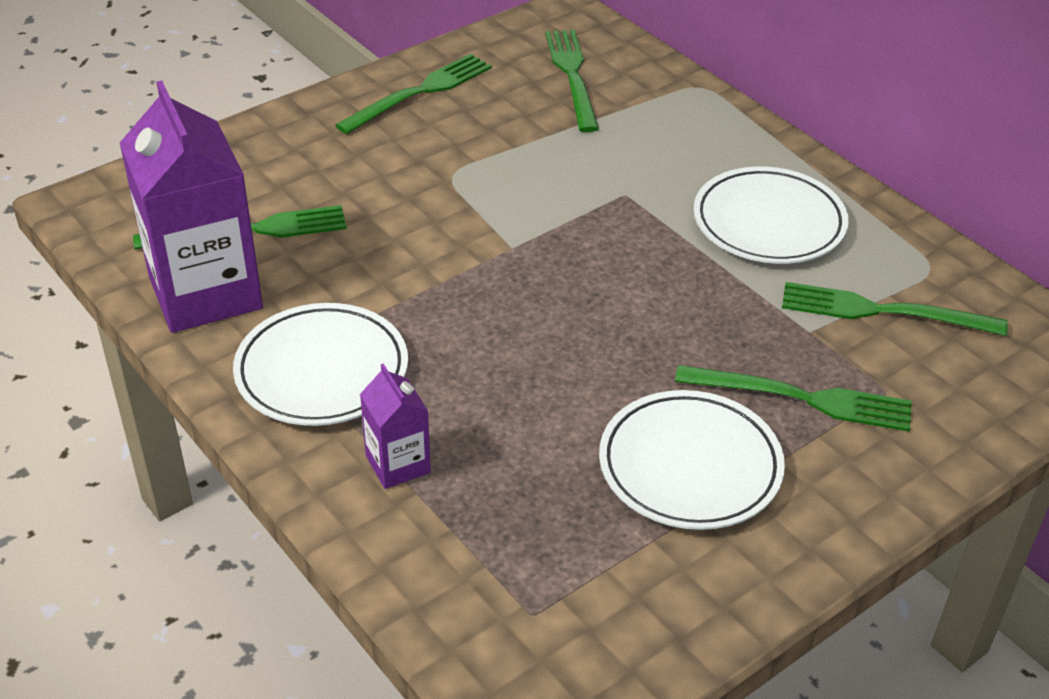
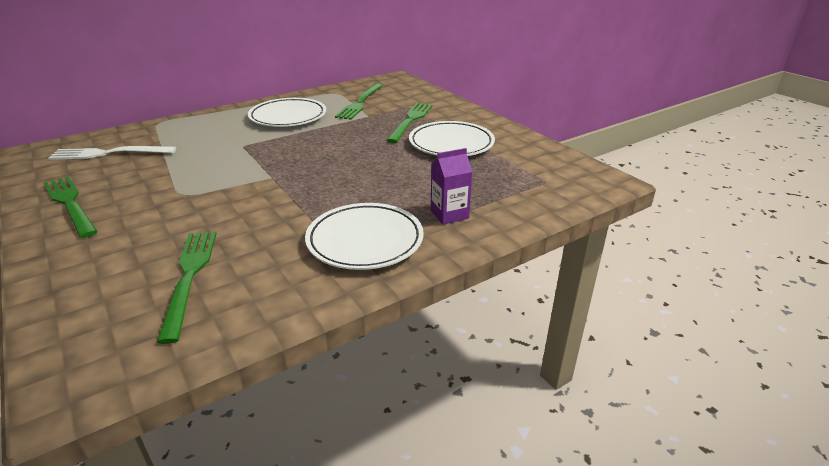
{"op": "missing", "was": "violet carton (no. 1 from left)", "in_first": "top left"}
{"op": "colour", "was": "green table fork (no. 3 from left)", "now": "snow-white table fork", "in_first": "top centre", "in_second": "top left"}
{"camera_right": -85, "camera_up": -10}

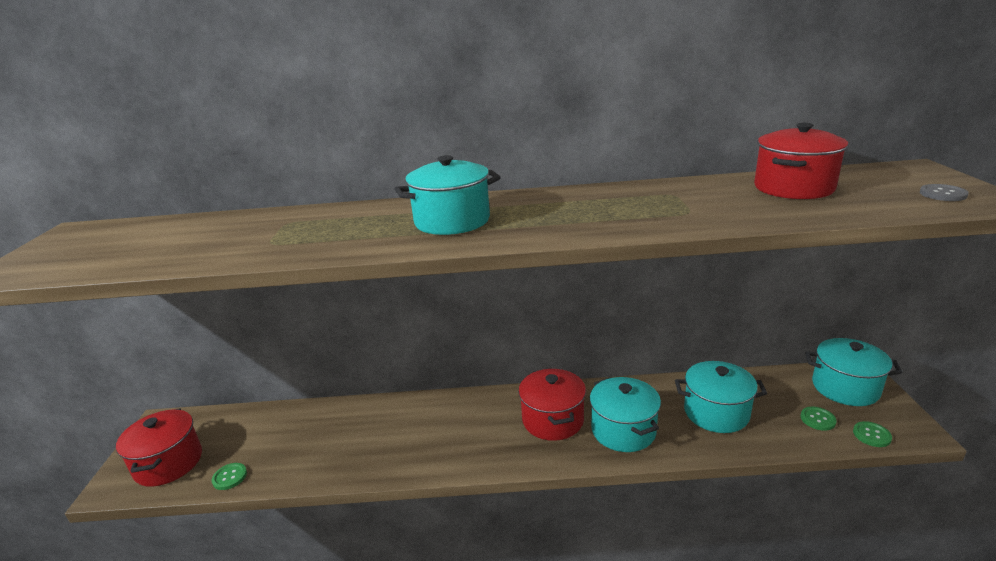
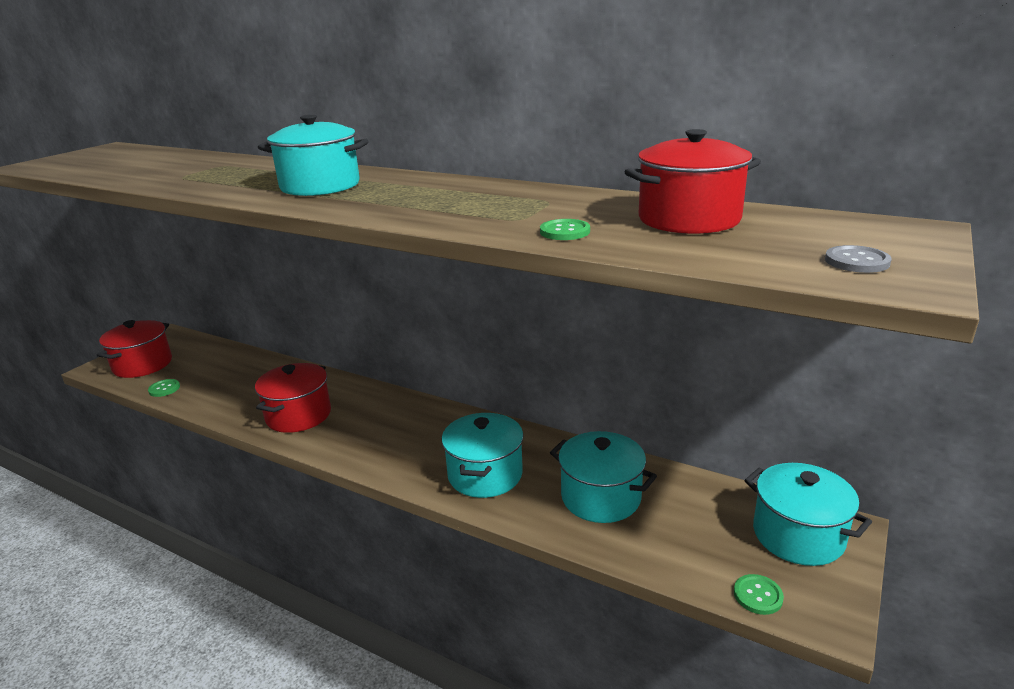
{"op": "relocated", "was": "crimson cooking pot (no. 2 from left)", "in_first": "bottom centre", "in_second": "middle left"}
{"op": "relocated", "was": "green button (no. 2 from left)", "in_first": "bottom right", "in_second": "top centre"}
{"camera_right": 30, "camera_up": 0}

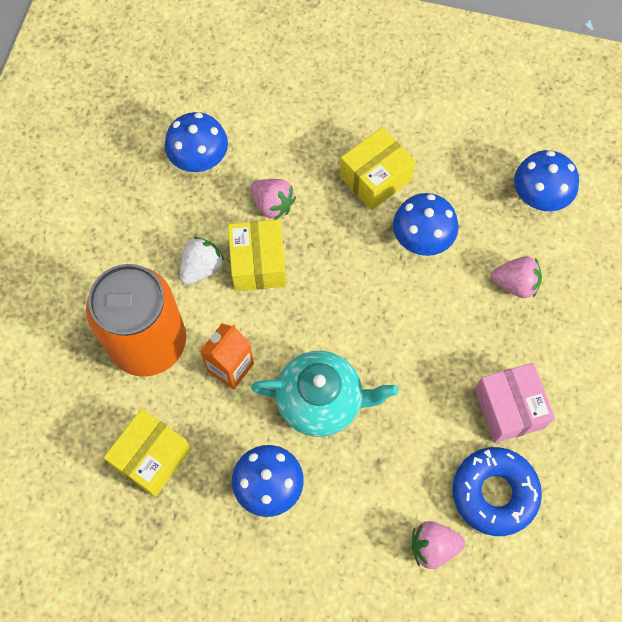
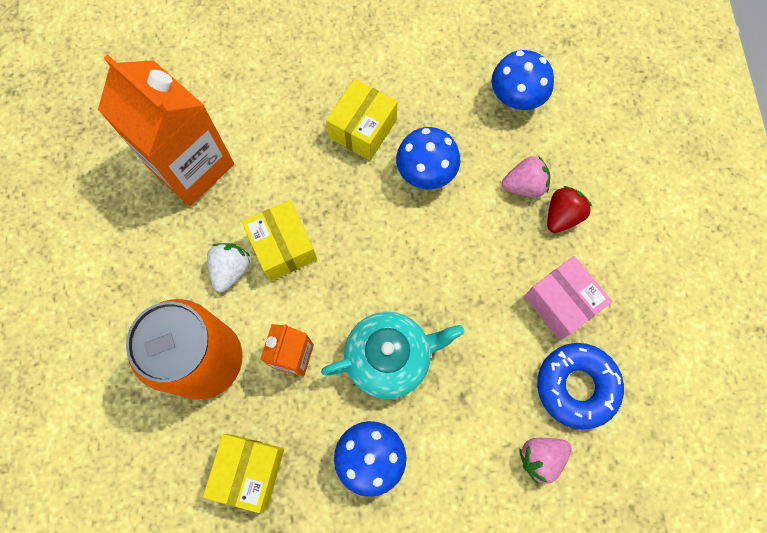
{"op": "missing", "was": "rose-pink toy strawberry (no. 1 from left)", "in_first": "top centre"}
{"op": "appeared", "now": "crimson toy strawberry", "in_second": "middle right"}
{"op": "exchanged", "was": "blue mushroom (no. 1 from left)", "now": "orange carton (no. 1 from left)", "in_first": "top left", "in_second": "top left"}
{"camera_right": -20, "camera_up": 5}

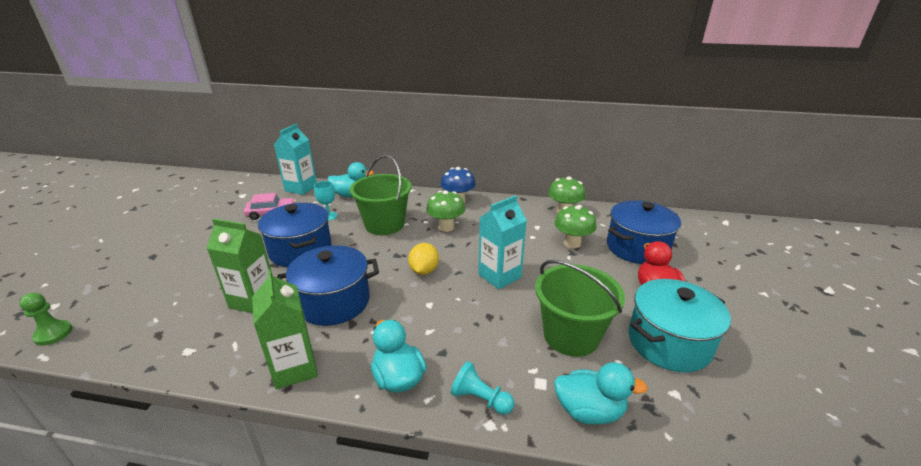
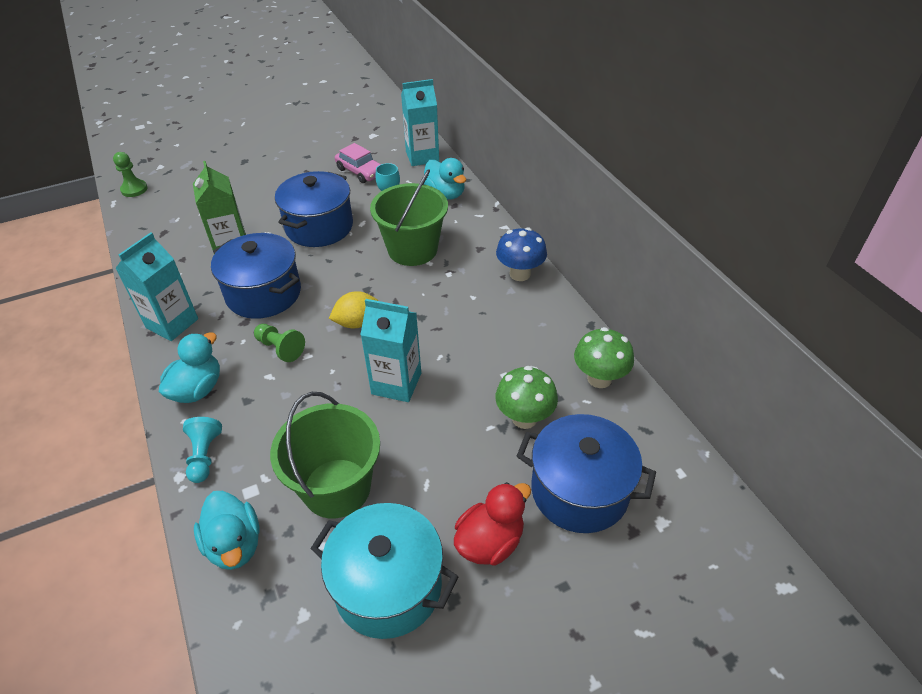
{"op": "missing", "was": "green mushroom (no. 1 from left)", "in_first": "centre"}
{"op": "appeared", "now": "green chess pawn (no. 2 from left)", "in_second": "middle left"}
{"op": "colour", "was": "green carton (no. 2 from left)", "now": "teal carton (no. 1 from left)", "in_first": "bottom left", "in_second": "middle left"}
{"camera_right": 55, "camera_up": 15}

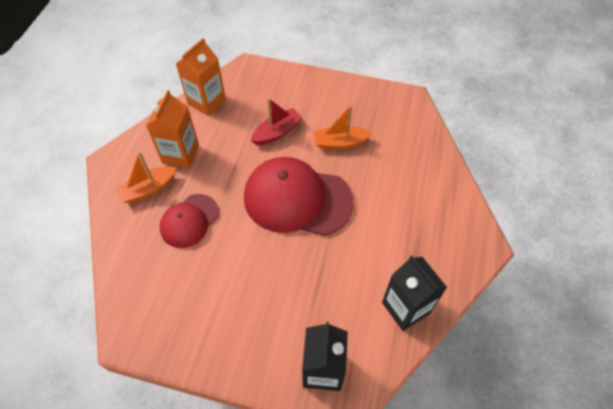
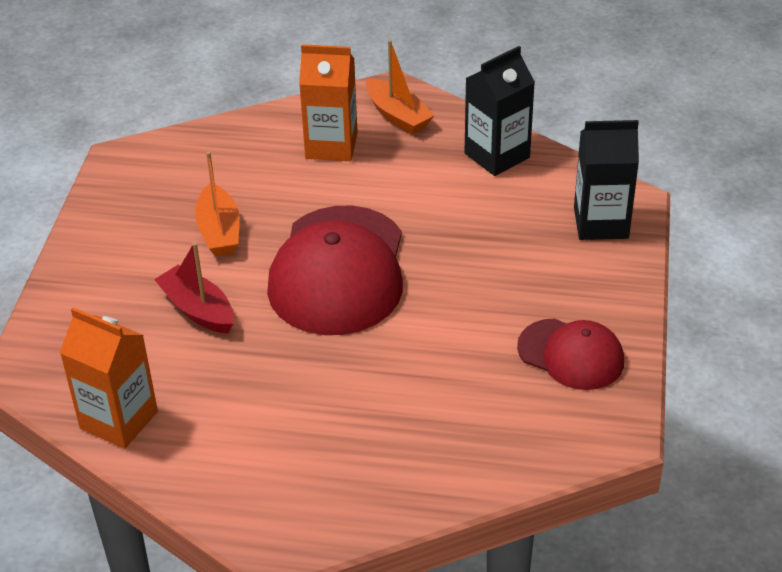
{"op": "relocated", "was": "orange boat (no. 1 from left in the first image)", "now": "orange boat (no. 2 from left)", "in_first": "middle left", "in_second": "top centre"}
{"op": "relocated", "was": "orange carton (no. 1 from left in the first image)", "now": "orange carton (no. 2 from left)", "in_first": "top left", "in_second": "top centre"}
{"op": "relocated", "was": "crimson baseball cap (no. 1 from left in the first image)", "now": "crimson baseball cap (no. 2 from left)", "in_first": "middle left", "in_second": "middle right"}
{"camera_right": -95, "camera_up": -15}

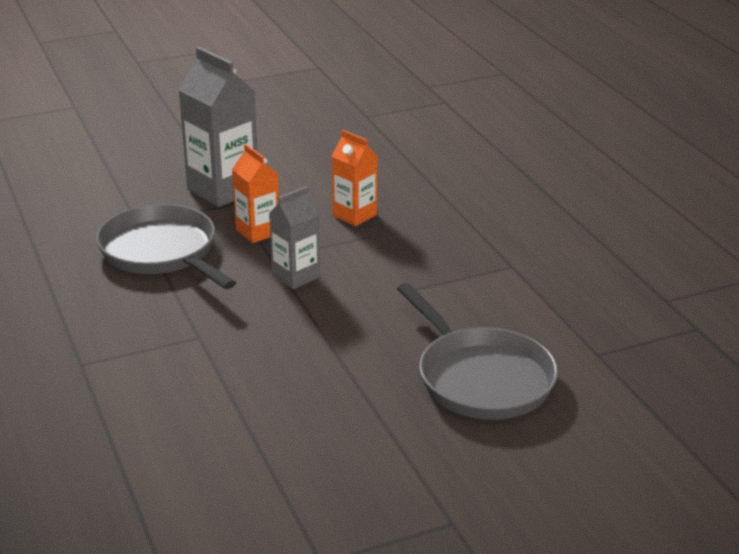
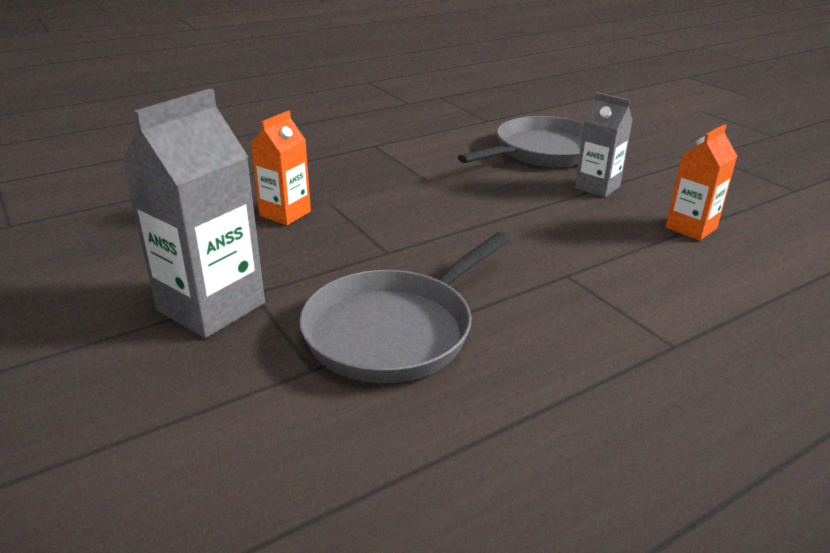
{"op": "relocated", "was": "orange carton (no. 1 from left in the first image)", "now": "orange carton (no. 2 from left)", "in_first": "centre", "in_second": "top right"}
{"op": "relocated", "was": "gray carton (no. 2 from left)", "in_first": "centre", "in_second": "top right"}
{"camera_right": -100, "camera_up": 0}

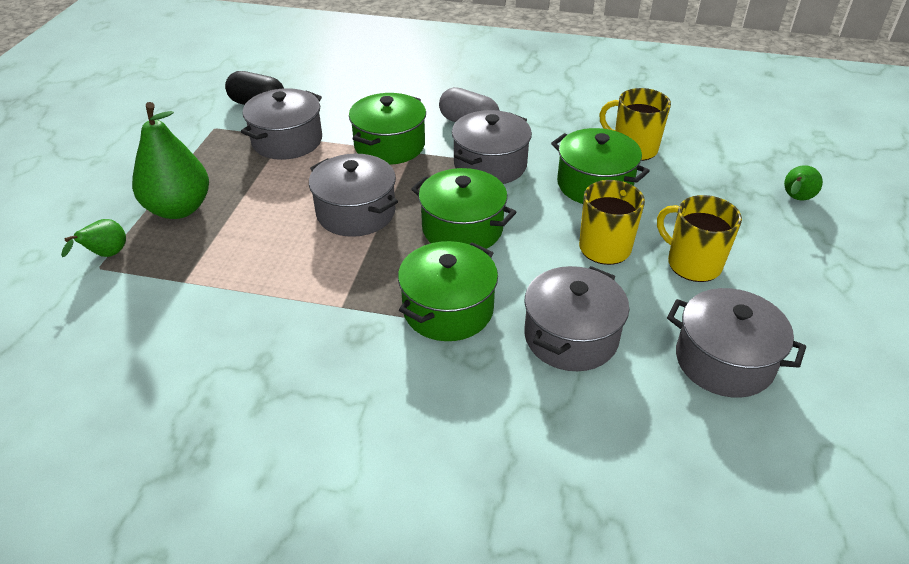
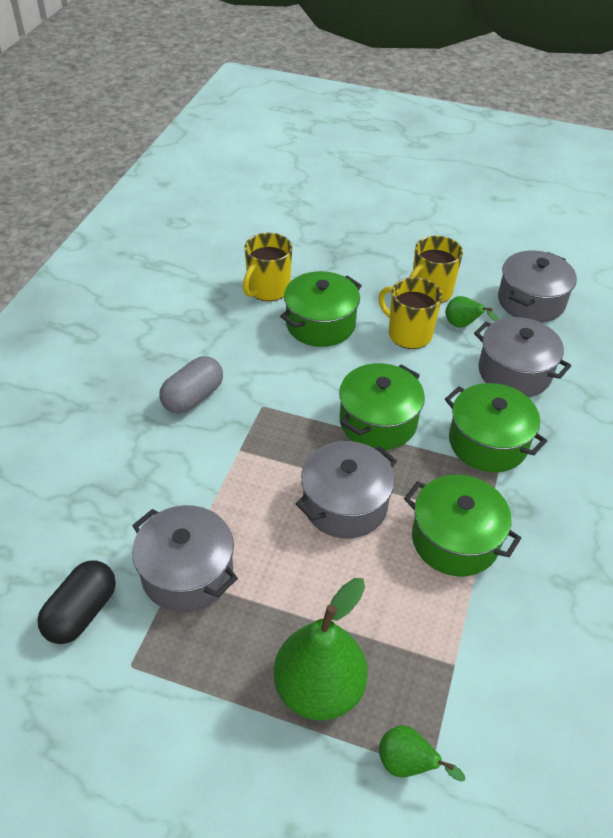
{"op": "missing", "was": "gray cooking pot (no. 3 from left)", "in_first": "top centre"}
{"op": "relocated", "was": "green cooking pot (no. 1 from left in the first image)", "now": "green cooking pot (no. 3 from left)", "in_first": "top centre", "in_second": "middle right"}
{"op": "relocated", "was": "green pear fruit (no. 3 from left)", "in_first": "top right", "in_second": "middle right"}
{"camera_right": -85, "camera_up": 5}

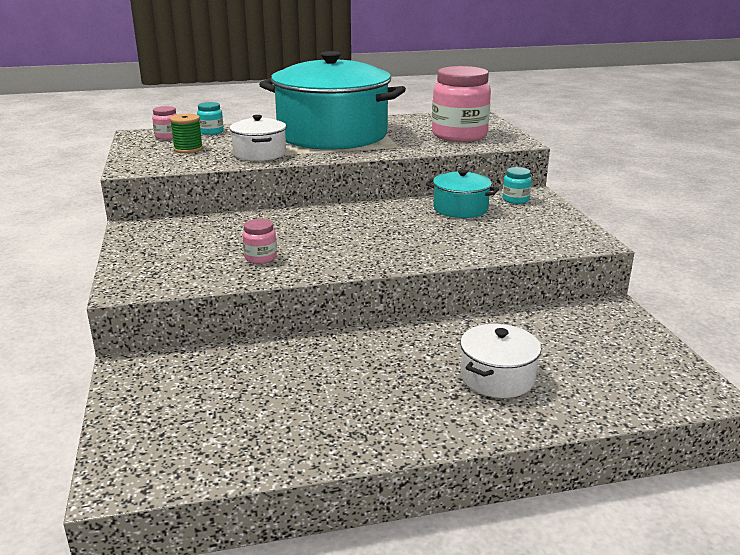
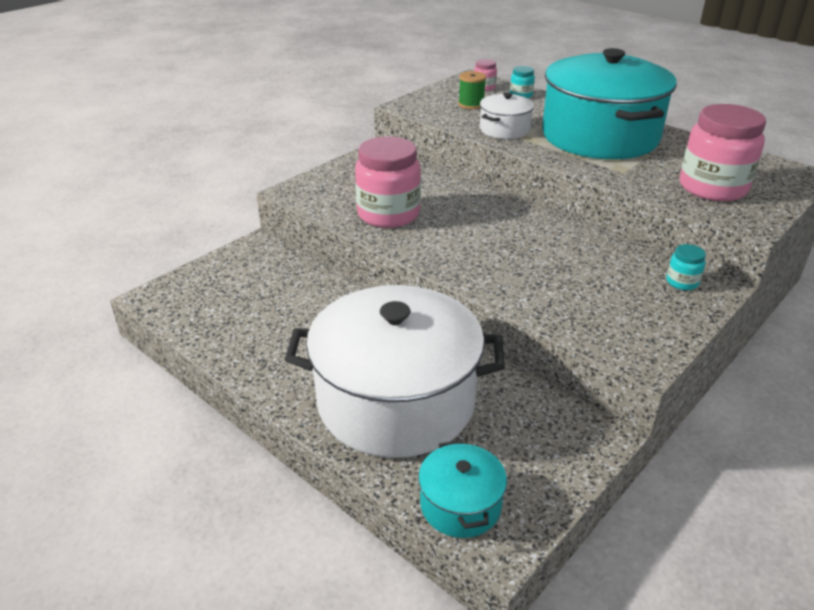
{"op": "relocated", "was": "teal cooking pot (no. 2 from left in the first image)", "now": "teal cooking pot (no. 1 from left)", "in_first": "centre", "in_second": "bottom centre"}
{"op": "size", "was": "rose-pink jam jar (no. 2 from left in the first image)", "in_first": "centre", "in_second": "top centre", "ratio": 2.25}
{"op": "size", "was": "snow-white cooking pot (no. 2 from left in the first image)", "in_first": "middle right", "in_second": "centre", "ratio": 2.26}
{"camera_right": 55, "camera_up": 10}

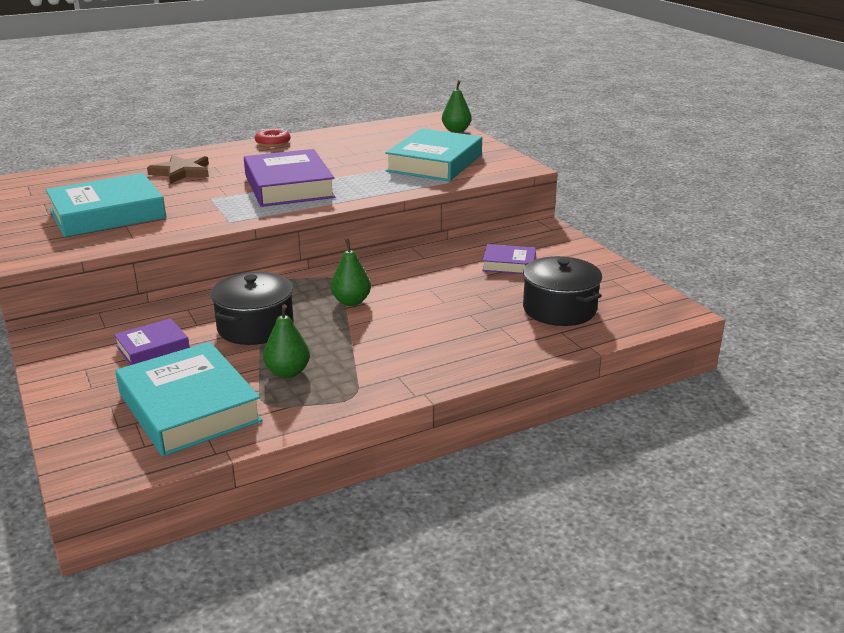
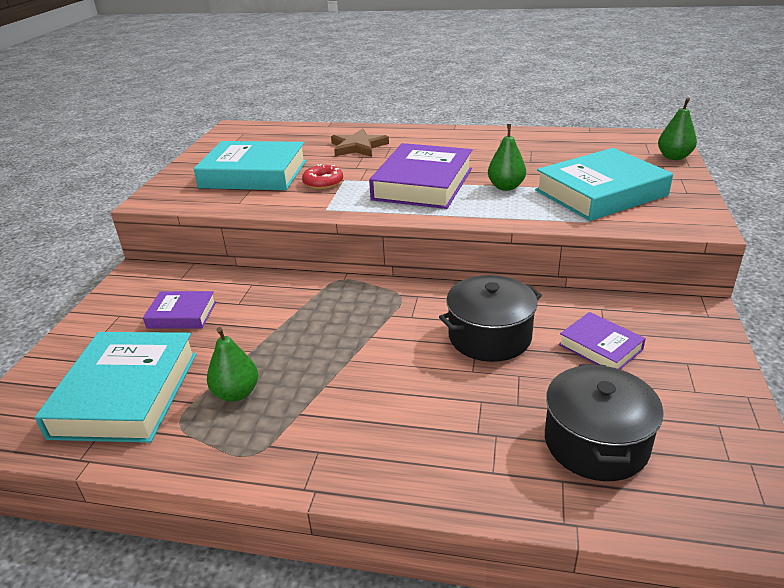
{"op": "relocated", "was": "black cooking pot (no. 1 from left)", "in_first": "middle left", "in_second": "centre"}
{"op": "relocated", "was": "crimson donut", "in_first": "top left", "in_second": "top centre"}
{"op": "relocated", "was": "green pear fruit (no. 2 from left)", "in_first": "centre", "in_second": "top centre"}
{"camera_right": 40, "camera_up": 5}

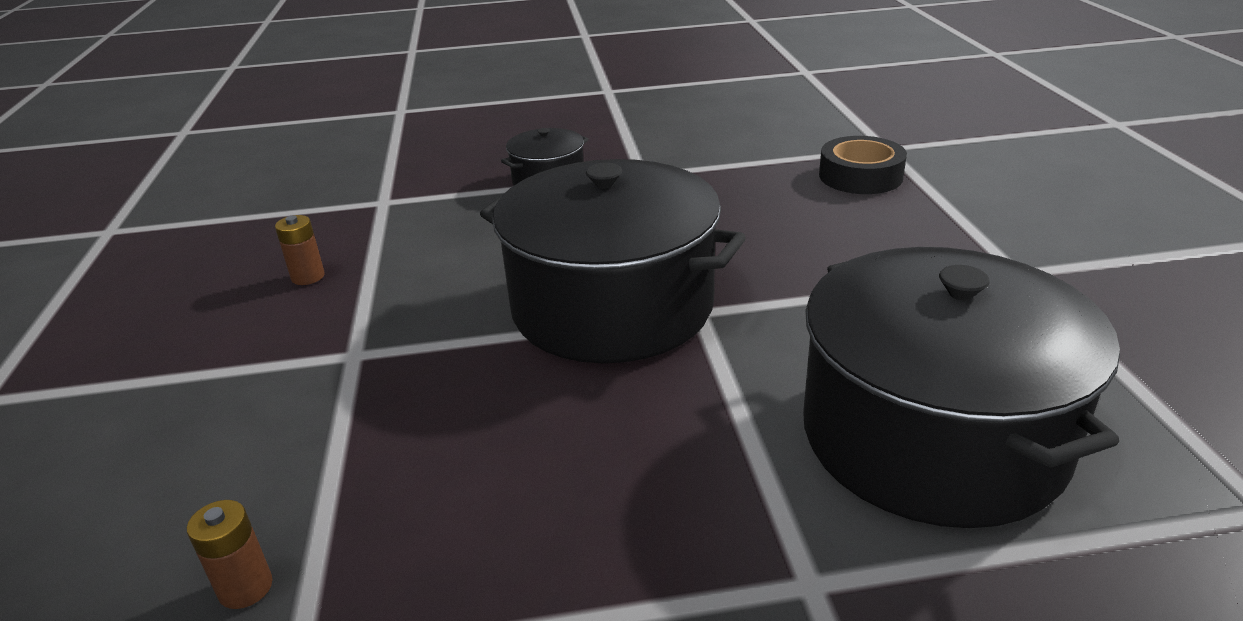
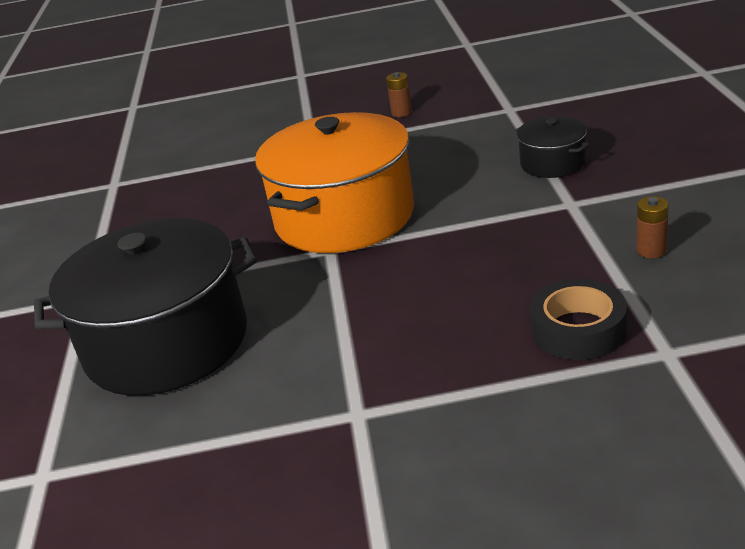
{"op": "relocated", "was": "russet battery (no. 1 from left in the first image)", "now": "russet battery (no. 2 from left)", "in_first": "bottom left", "in_second": "middle right"}
{"op": "colour", "was": "black cooking pot (no. 2 from left)", "now": "orange cooking pot", "in_first": "centre", "in_second": "top centre"}
{"camera_right": 95, "camera_up": 0}

